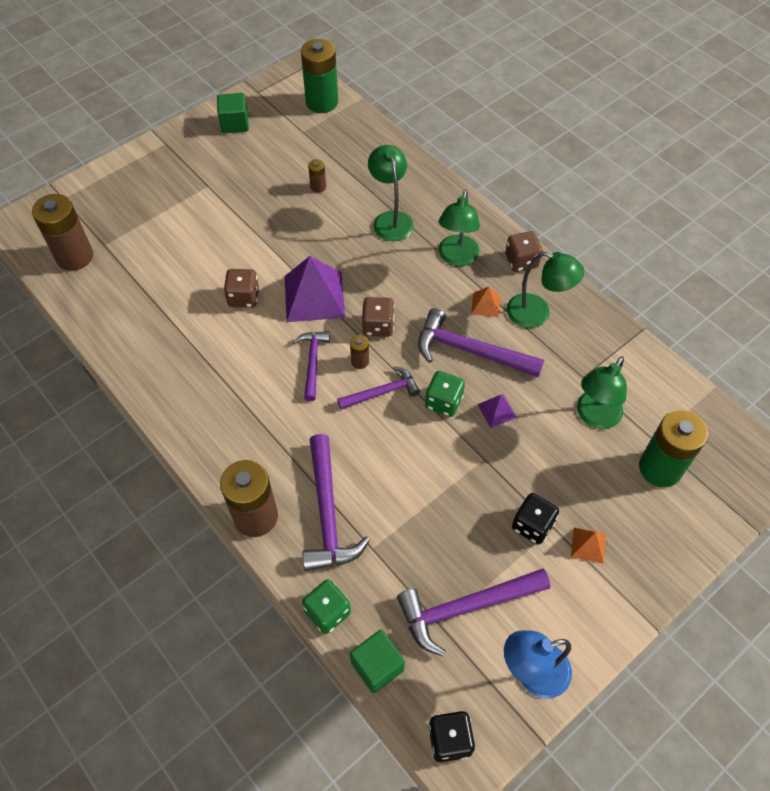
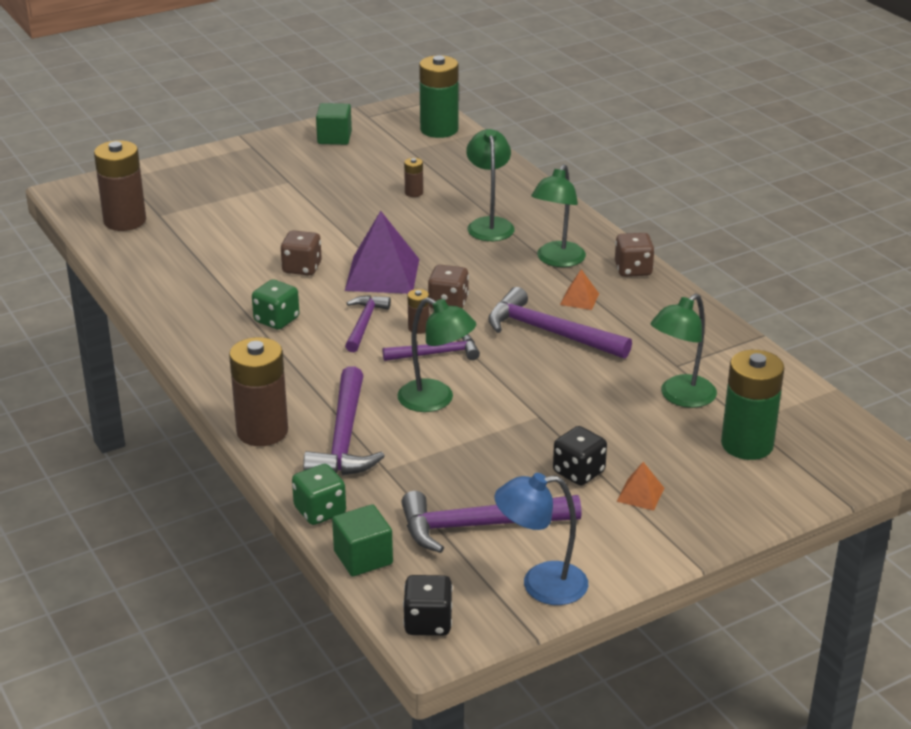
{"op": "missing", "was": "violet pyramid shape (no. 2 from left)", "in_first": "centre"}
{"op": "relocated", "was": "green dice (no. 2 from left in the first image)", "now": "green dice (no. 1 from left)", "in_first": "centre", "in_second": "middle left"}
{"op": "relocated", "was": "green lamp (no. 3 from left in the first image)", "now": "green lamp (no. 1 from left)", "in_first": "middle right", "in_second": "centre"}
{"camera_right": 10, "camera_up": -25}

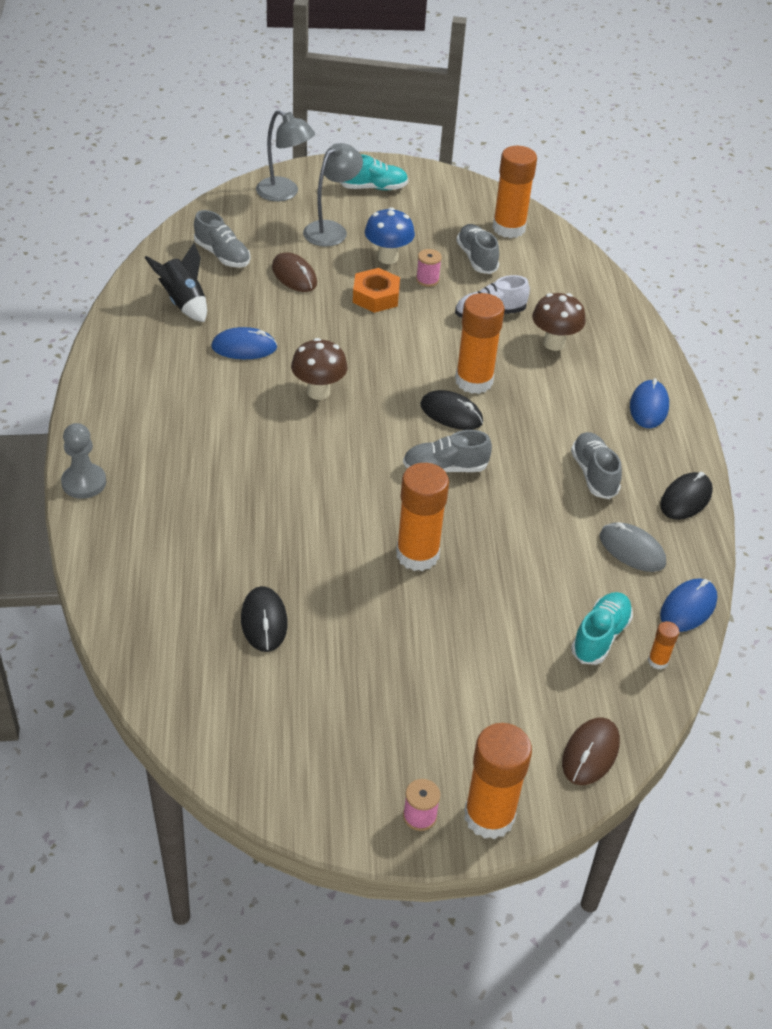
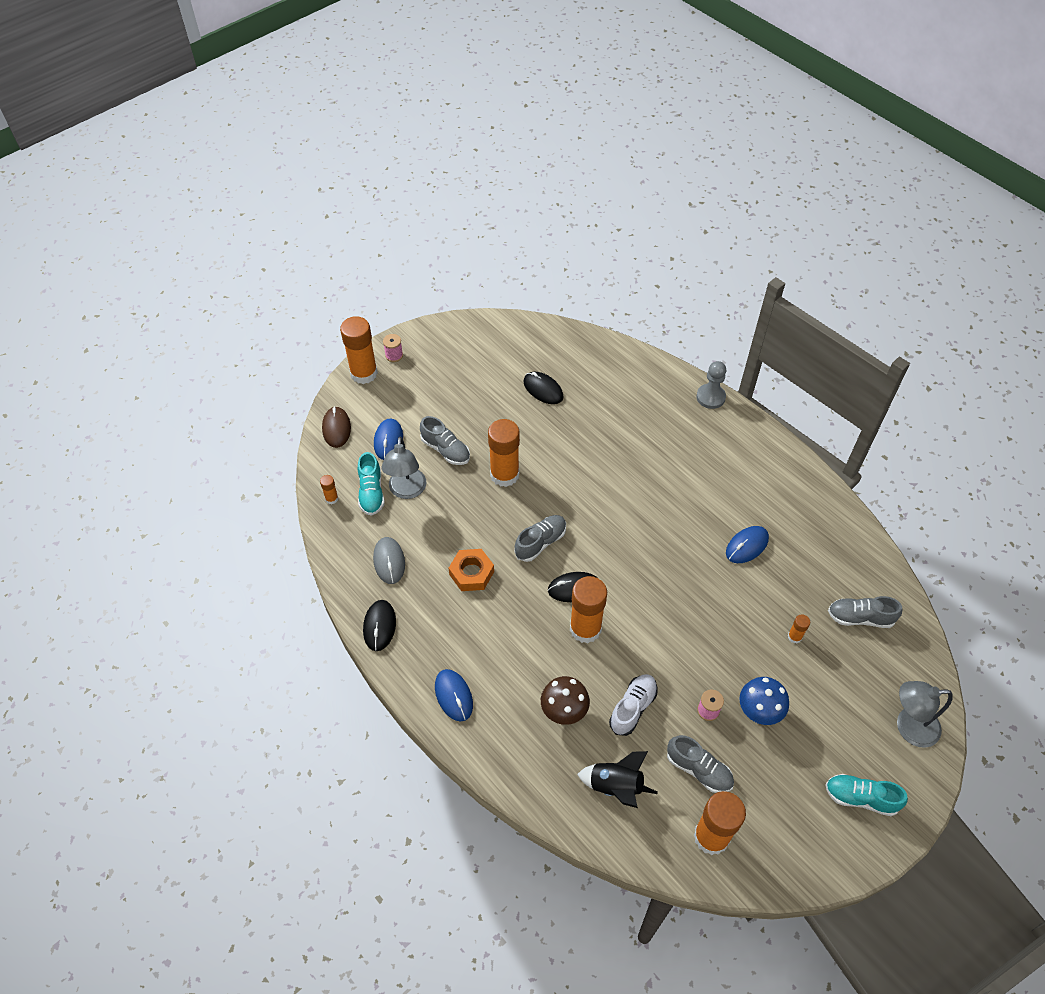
{"op": "missing", "was": "russet mushroom (no. 1 from left)", "in_first": "centre"}
{"op": "relocated", "was": "black spaceship", "in_first": "top left", "in_second": "bottom centre"}
{"op": "relocated", "was": "gray lamp (no. 2 from left in the first image)", "now": "gray lamp (no. 1 from left)", "in_first": "top centre", "in_second": "centre"}
{"op": "relocated", "was": "orange hex nut", "in_first": "top centre", "in_second": "centre"}
{"op": "relocated", "was": "gray shoe (no. 4 from left in the first image)", "now": "gray shoe (no. 1 from left)", "in_first": "middle right", "in_second": "centre"}
{"op": "relocated", "was": "blue mouse (no. 3 from left in the first image)", "now": "blue mouse (no. 1 from left)", "in_first": "middle right", "in_second": "centre"}
{"op": "exchanged", "was": "russet mouse (no. 1 from left)", "now": "orange stick of glue (no. 6 from left)", "in_first": "top centre", "in_second": "middle right"}
{"op": "spun", "was": "teal shoe (no. 1 from left in the first image)", "in_first": "top centre", "in_second": "bottom right", "clockwise": 60}
{"op": "spun", "was": "gray mouse", "in_first": "middle right", "in_second": "centre", "clockwise": 75}
{"camera_right": 145, "camera_up": 10}

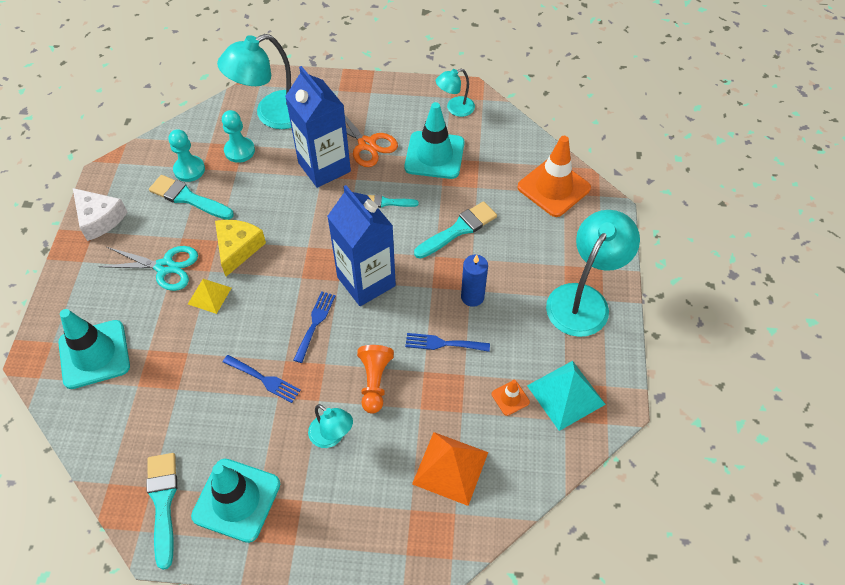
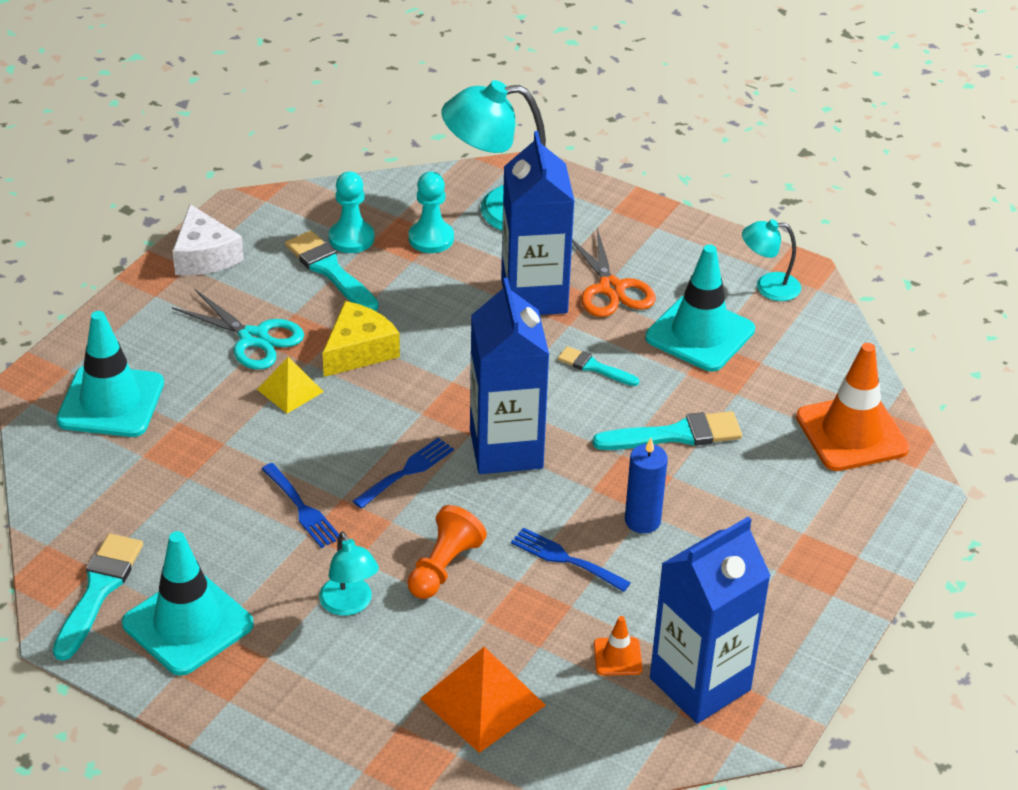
{"op": "missing", "was": "teal lamp (no. 4 from left)", "in_first": "middle right"}
{"op": "exchanged", "was": "teal pyramid shape", "now": "blue carton (no. 3 from left)", "in_first": "bottom right", "in_second": "bottom right"}
{"camera_right": 25, "camera_up": -15}

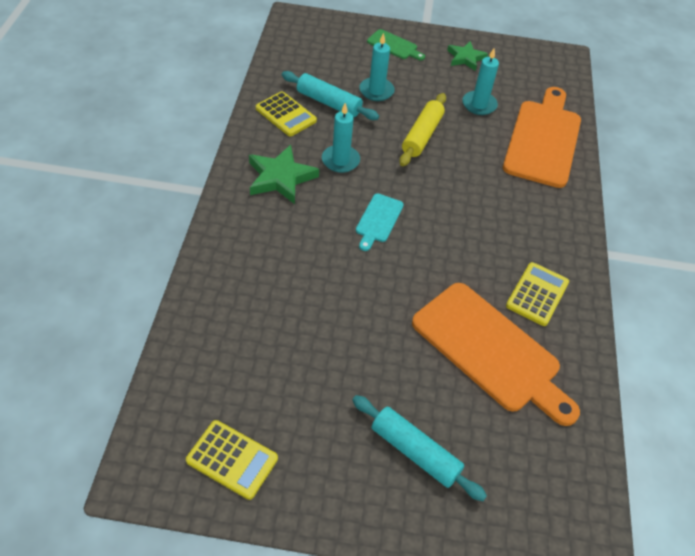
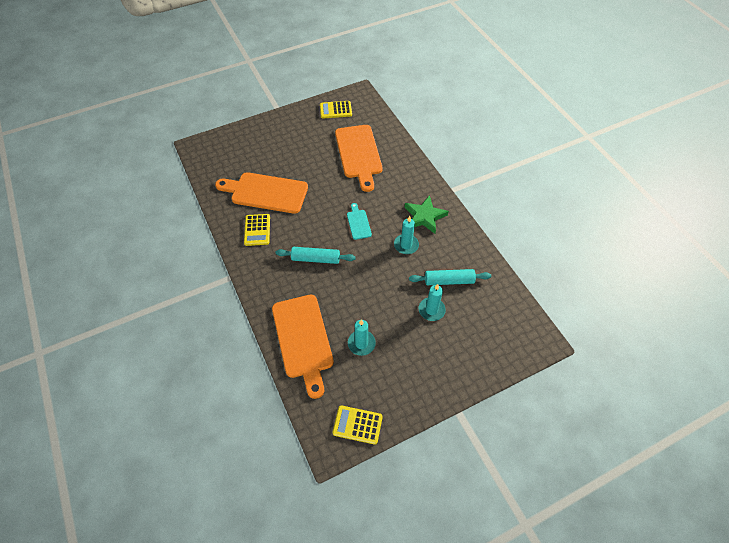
{"op": "missing", "was": "green cutting board", "in_first": "top centre"}
{"op": "missing", "was": "bright yellow pastry roller", "in_first": "top centre"}
{"op": "missing", "was": "green five-pointed star (no. 2 from left)", "in_first": "top right"}
{"op": "appeared", "now": "orange cutting board (no. 3 from left)", "in_second": "top centre"}
{"op": "relocated", "was": "bright yellow adding machine (no. 2 from left in the first image)", "now": "bright yellow adding machine (no. 3 from left)", "in_first": "top centre", "in_second": "bottom centre"}
{"op": "relocated", "was": "teal pastry roller (no. 2 from left in the first image)", "now": "teal pastry roller (no. 1 from left)", "in_first": "bottom centre", "in_second": "centre"}
{"camera_right": 150, "camera_up": 5}

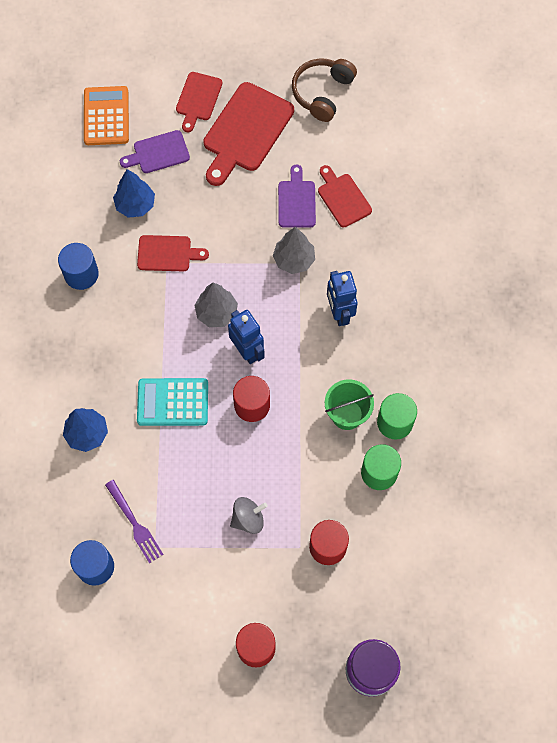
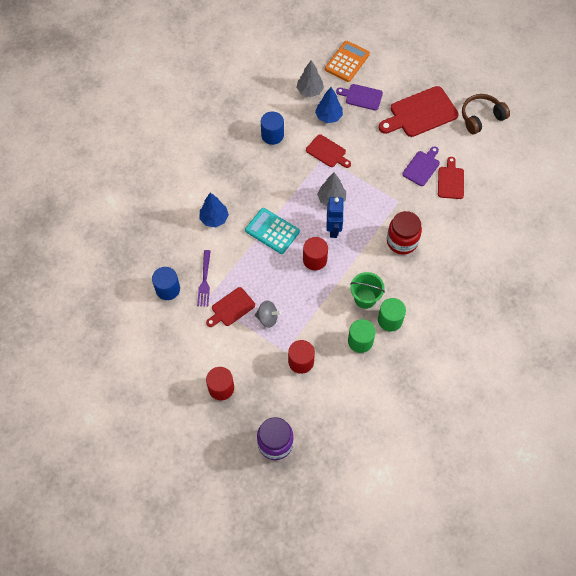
{"op": "relocated", "was": "crimson cutting board (no. 2 from left in the first image)", "now": "crimson cutting board (no. 1 from left)", "in_first": "top centre", "in_second": "centre"}
{"op": "relocated", "was": "gray toy tree (no. 2 from left in the first image)", "now": "gray toy tree (no. 1 from left)", "in_first": "centre", "in_second": "top centre"}
{"op": "exchanged", "was": "blue toy robot (no. 2 from left)", "now": "crimson jam jar", "in_first": "centre", "in_second": "middle right"}
{"camera_right": 35, "camera_up": -5}

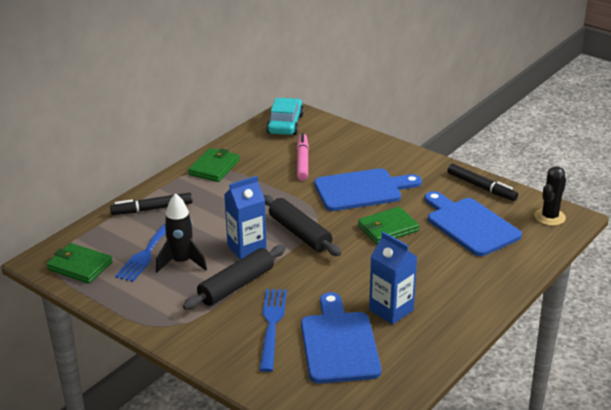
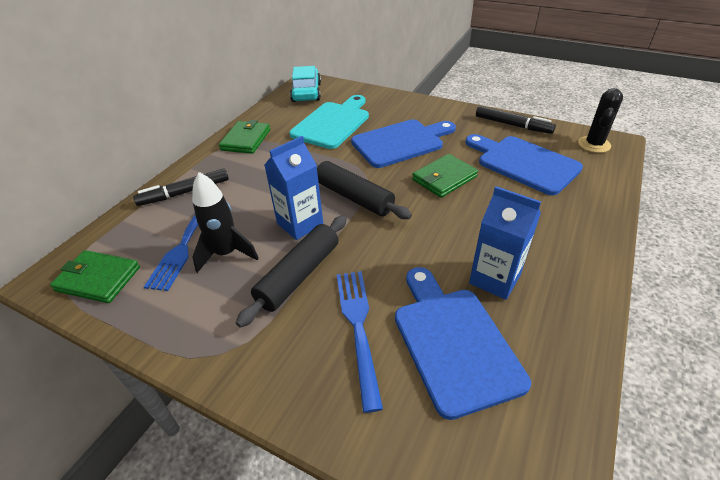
{"op": "exchanged", "was": "rose-pink felt pen", "now": "teal cutting board", "in_first": "centre", "in_second": "top centre"}
{"camera_right": -10, "camera_up": 10}

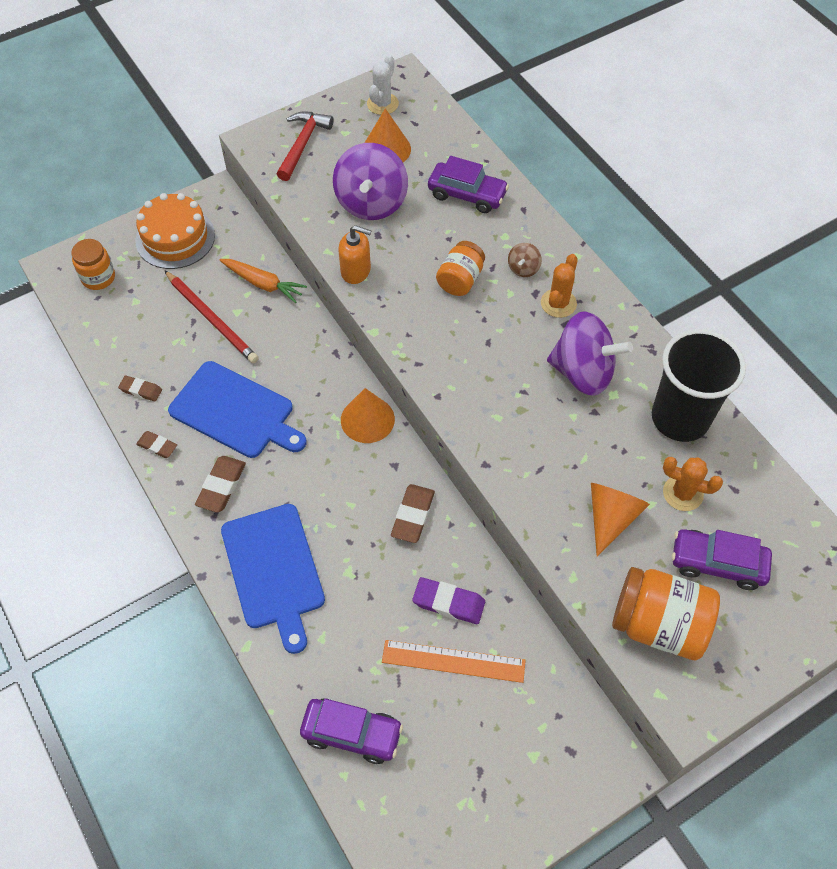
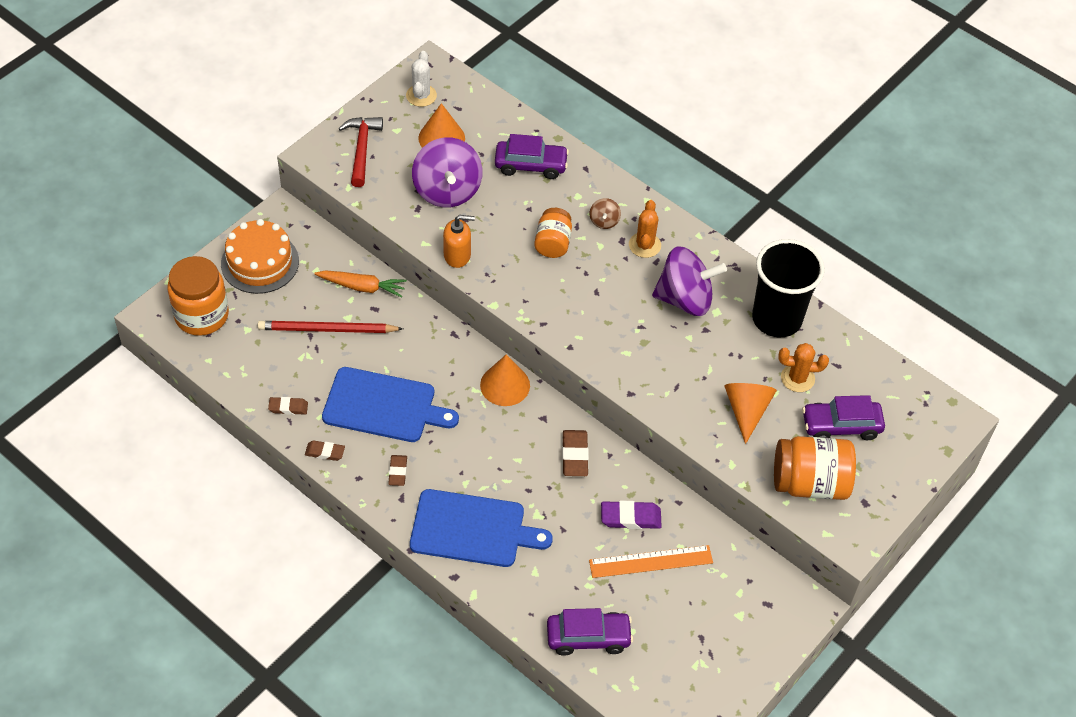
{"op": "spun", "was": "crimson wooden pencil", "in_first": "middle left", "in_second": "middle left", "clockwise": 150}
{"op": "spun", "was": "blue cutting board (no. 2 from left)", "in_first": "middle left", "in_second": "bottom centre", "clockwise": -45}
{"op": "size", "was": "orange jam jar (no. 1 from left)", "in_first": "top left", "in_second": "middle left", "ratio": 1.62}
{"op": "size", "was": "russet pencil eraser (no. 3 from left)", "in_first": "middle left", "in_second": "centre", "ratio": 0.65}
{"camera_right": -20, "camera_up": -5}

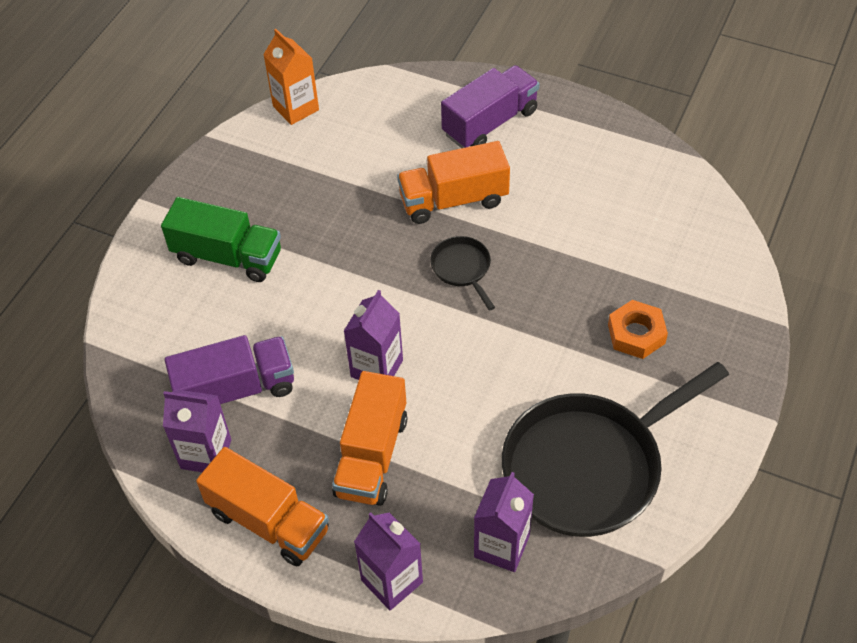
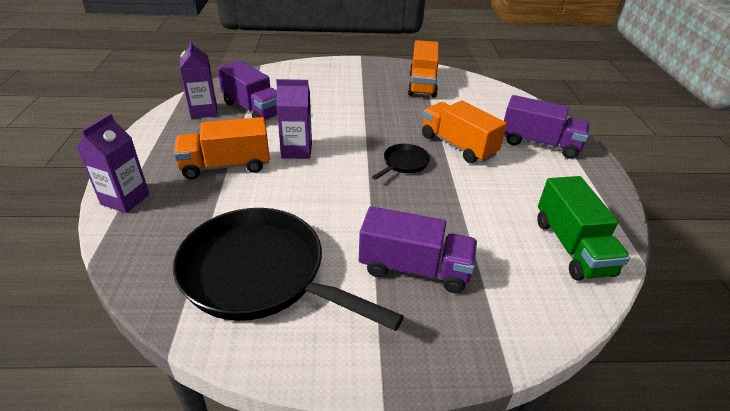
{"op": "missing", "was": "orange carton", "in_first": "top centre"}
{"op": "missing", "was": "violet carton (no. 4 from left)", "in_first": "bottom centre"}
{"op": "relocated", "was": "green toy truck", "in_first": "middle left", "in_second": "middle right"}
{"op": "relocated", "was": "orange toy truck (no. 1 from left in the first image)", "now": "orange toy truck (no. 2 from left)", "in_first": "bottom left", "in_second": "top centre"}
{"op": "exchanged", "was": "orange hex nut", "now": "violet toy truck (no. 2 from left)", "in_first": "middle right", "in_second": "centre"}
{"camera_right": 60, "camera_up": -15}

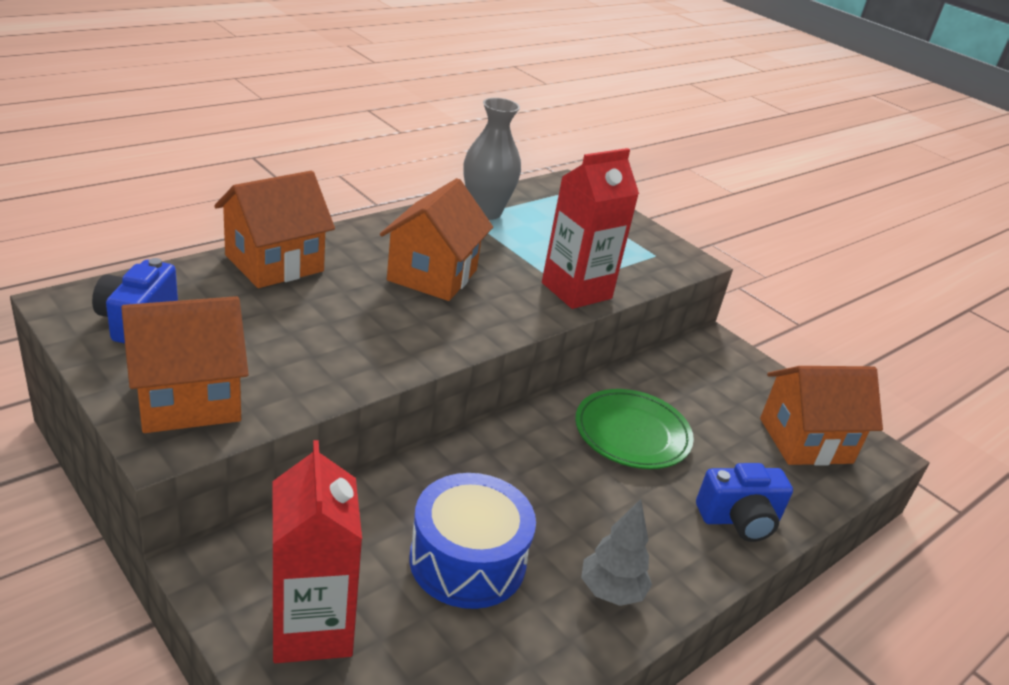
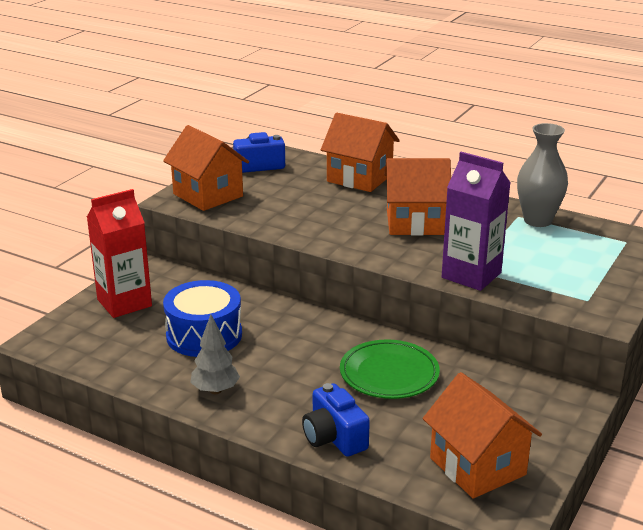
{"op": "colour", "was": "crimson carton (no. 2 from left)", "now": "violet carton", "in_first": "top centre", "in_second": "middle right"}
{"camera_right": 75, "camera_up": -5}

